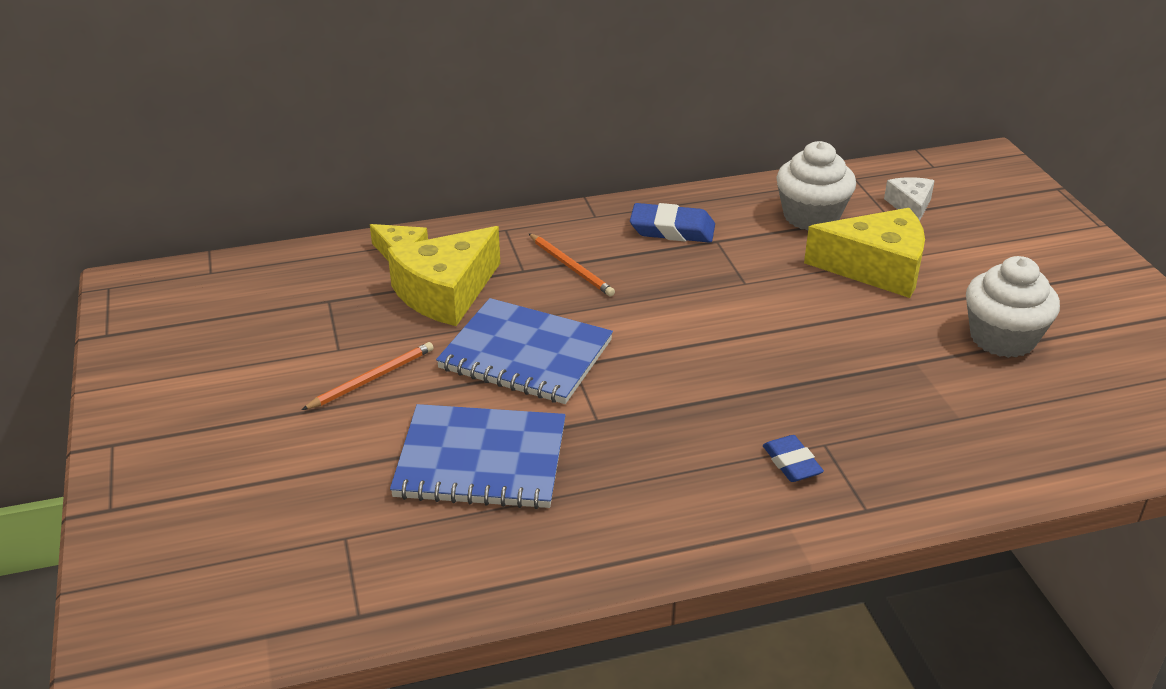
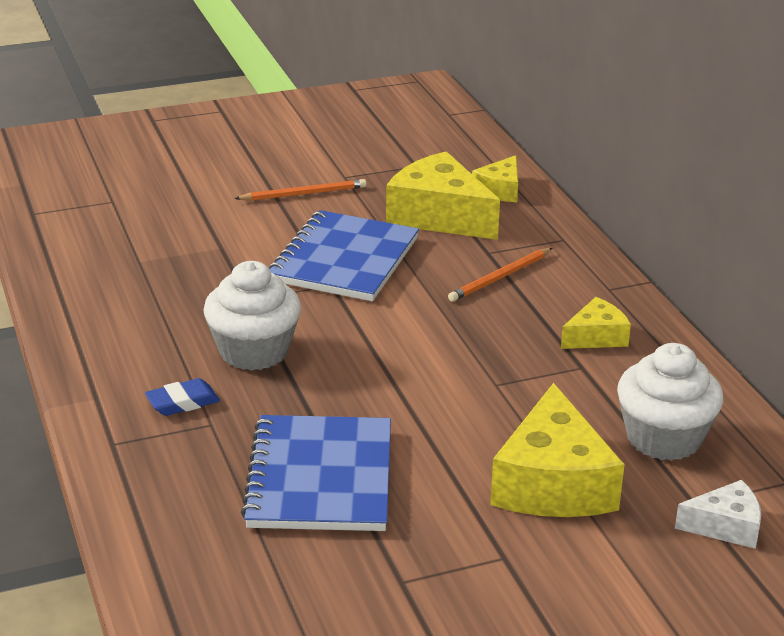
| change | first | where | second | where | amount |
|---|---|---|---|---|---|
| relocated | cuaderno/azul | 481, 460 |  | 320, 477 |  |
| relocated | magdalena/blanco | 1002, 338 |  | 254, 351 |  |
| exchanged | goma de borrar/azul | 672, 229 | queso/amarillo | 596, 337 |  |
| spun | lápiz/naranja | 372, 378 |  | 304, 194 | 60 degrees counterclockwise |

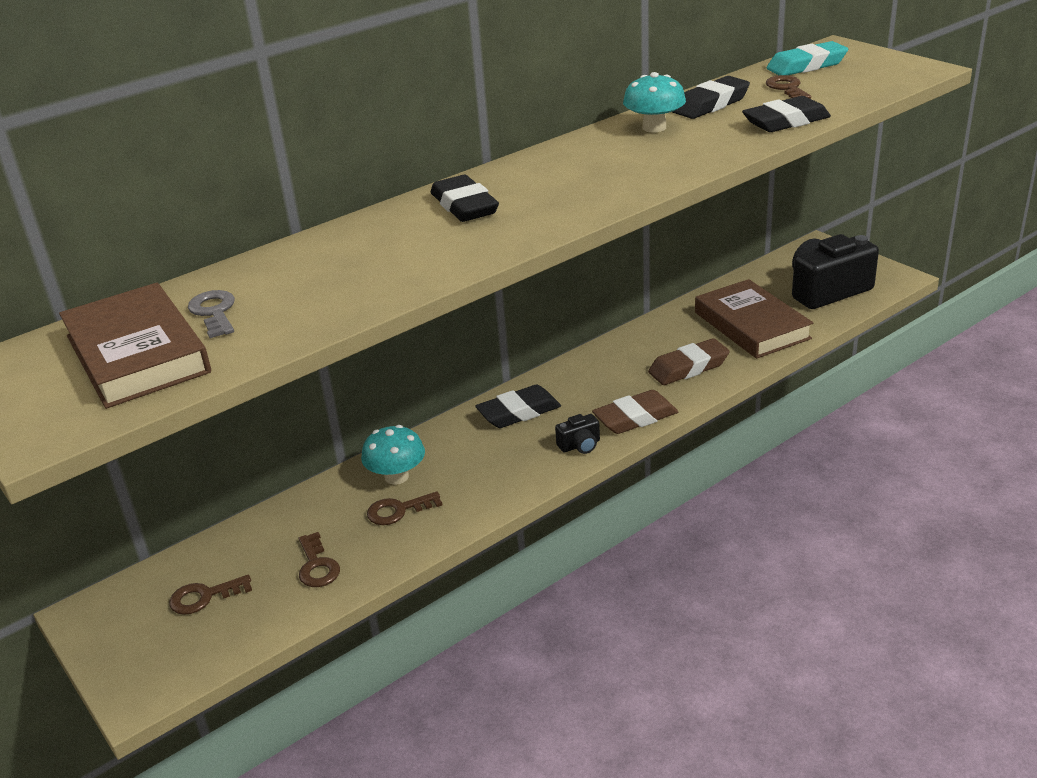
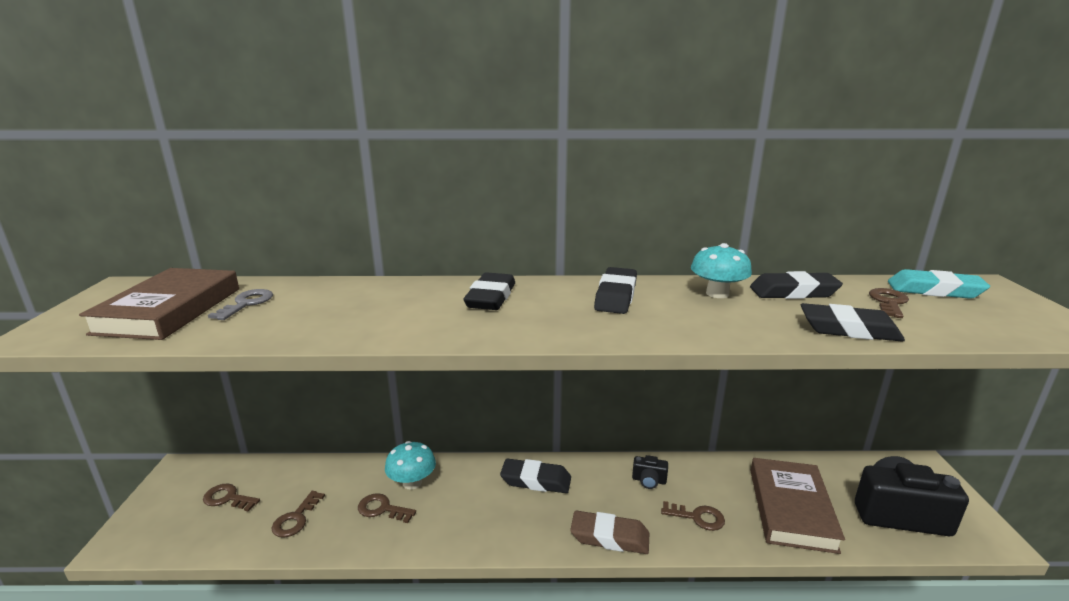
| change | first | where | second | where | amount |
|---|---|---|---|---|---|
| appeared |  |  | goma de borrar/negro | 616, 296 |  |
| relocated | cámara/negro | 580, 445 |  | 649, 480 |  |
| exchanged | goma de borrar/marrón | 688, 368 | llave/marrón | 697, 517 |  |

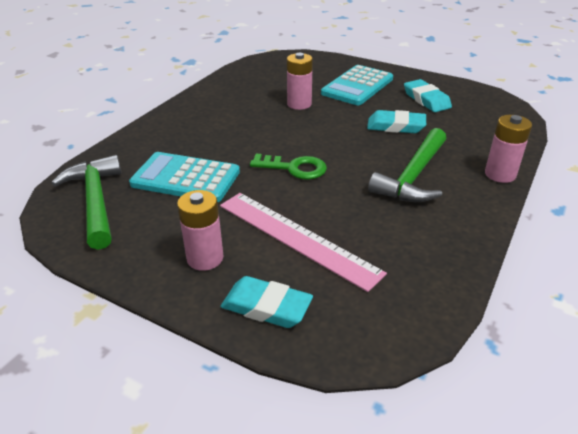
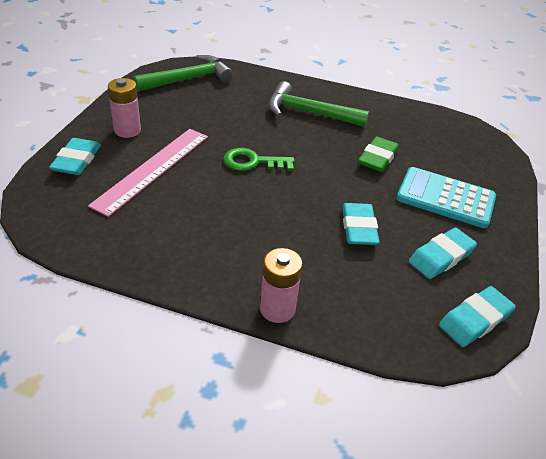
| change | first | where | second | where | amount |
|---|---|---|---|---|---|
| missing | calculadora/turquesa | 185, 178 |  |  |  |
| appeared |  |  | goma de borrar/turquesa | 475, 320 |  |
| relocated | martillo/verde | 413, 177 |  | 309, 112 |  |
| exchanged | pila/rosa | 299, 104 | goma de borrar/verde | 378, 158 |  |
| spun | llave/verde | 294, 168 |  | 253, 162 | 90 degrees clockwise |

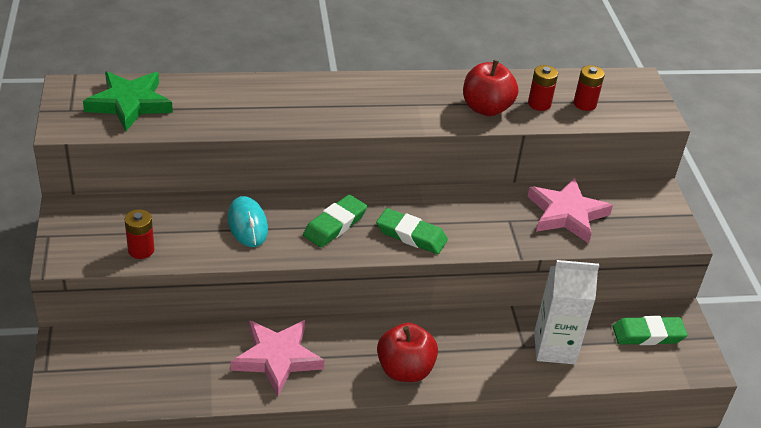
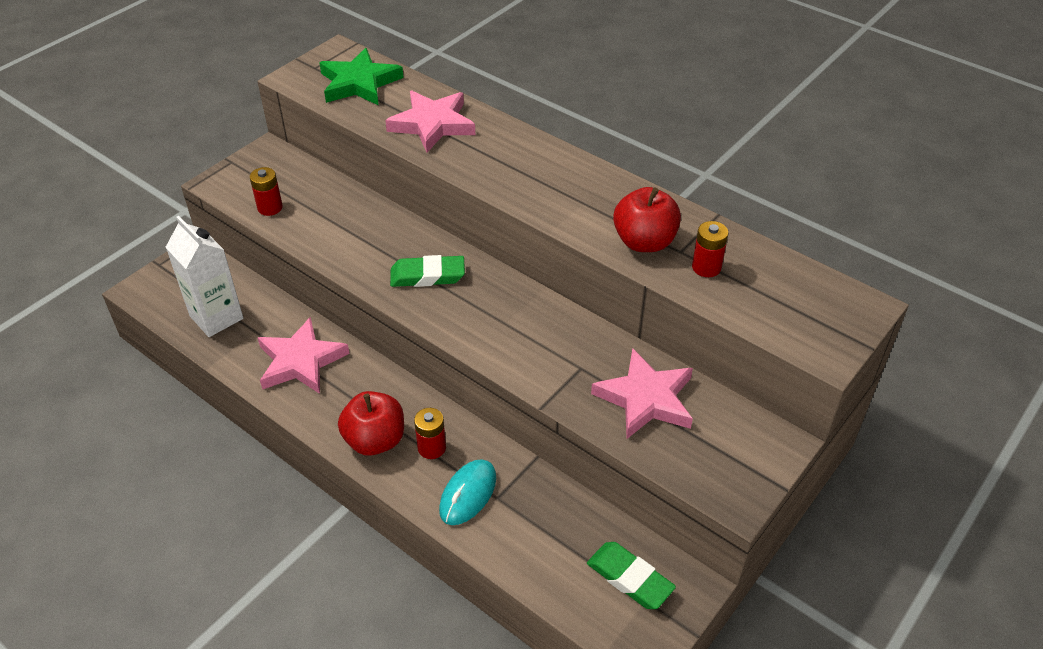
| change | first | where | second | where | amount |
|---|---|---|---|---|---|
| missing | goma de borrar/verde | 411, 235 |  |  |  |
| appeared |  |  | estrella/rosa | 432, 124 |  |
| relocated | ratón/turquesa | 247, 224 |  | 468, 494 |  |
| relocated | cartón de leche/blanco | 554, 348 |  | 216, 317 |  |
| relocated | pila/rojo | 584, 104 |  | 432, 448 |  |

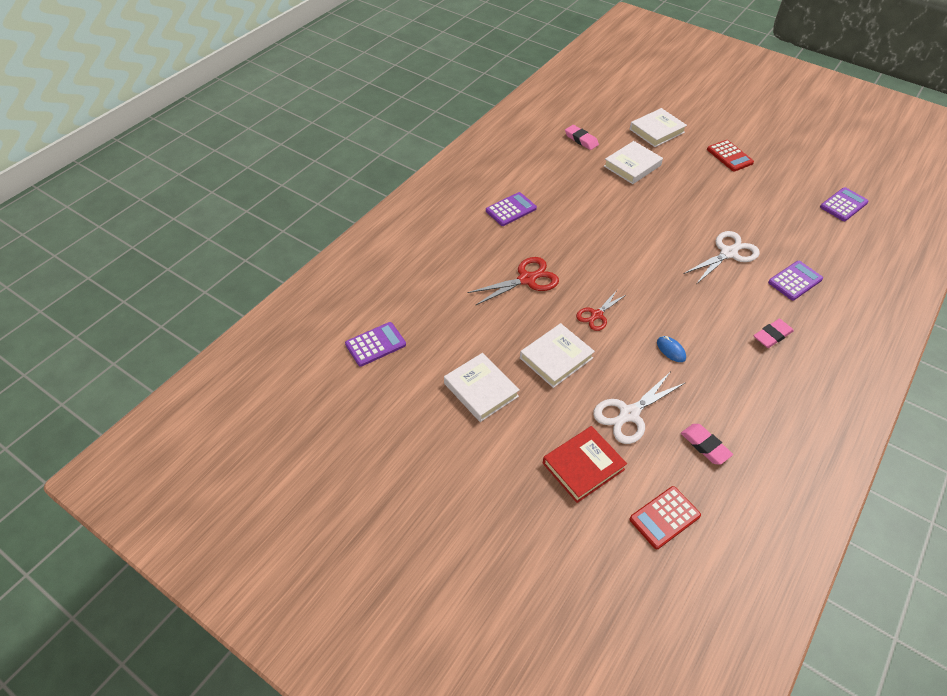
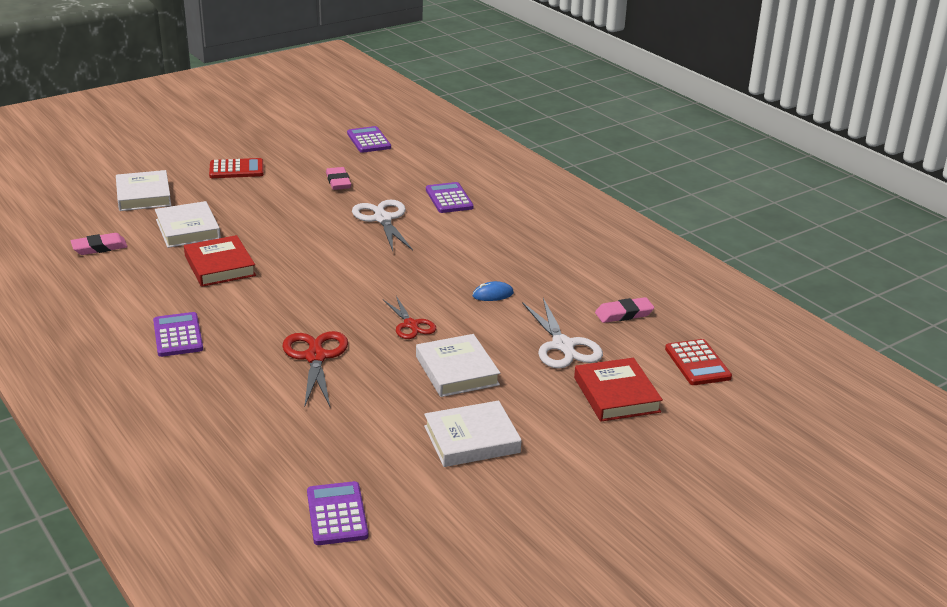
| change | first | where | second | where | amount |
|---|---|---|---|---|---|
| appeared |  |  | libro/rojo | 220, 266 |  |
| relocated | goma de borrar/rosa | 772, 335 |  | 338, 182 |  |

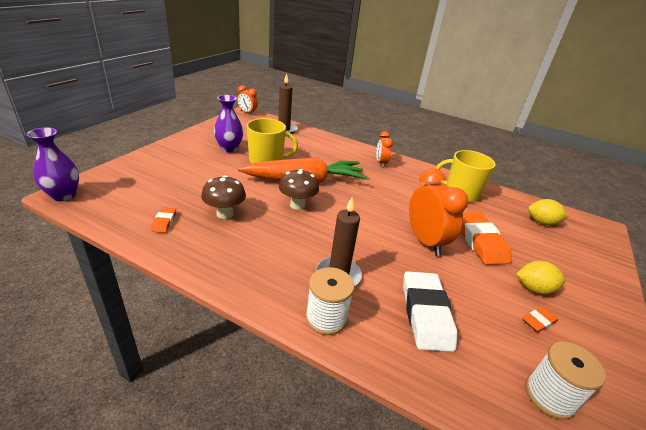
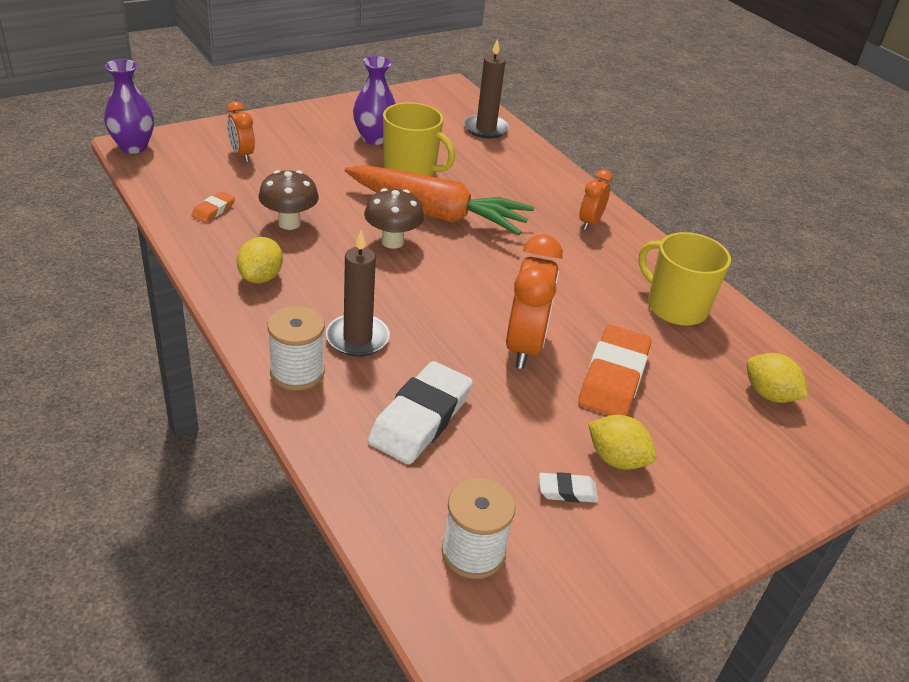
| change | first | where | second | where | amount |
|---|---|---|---|---|---|
| appeared |  |  | limón/amarillo | 261, 277 |  |
| relocated | despertador/naranja | 247, 113 |  | 242, 155 |  |
| colour | goma de borrar/naranja | 538, 321 | goma de borrar/blanco | 567, 491 |  |

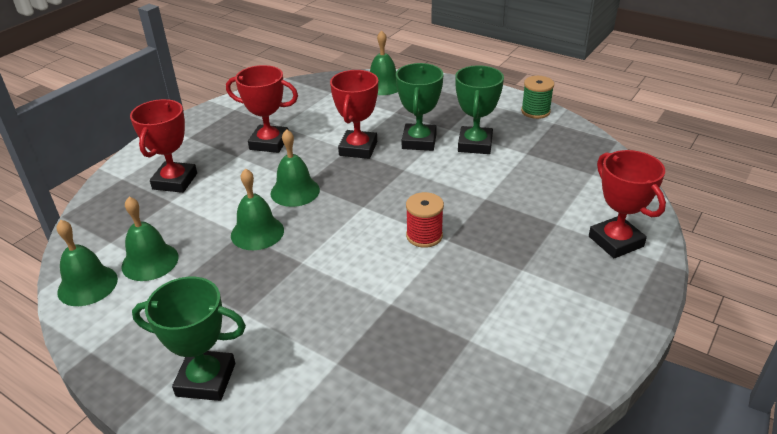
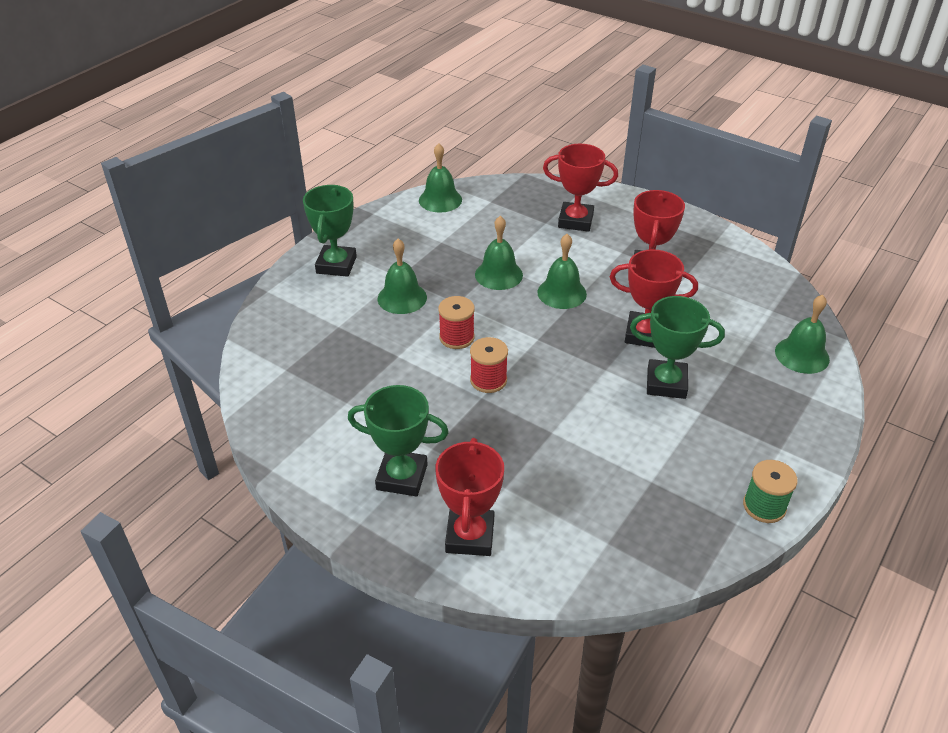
| change | first | where | second | where | amount |
|---|---|---|---|---|---|
| appeared |  |  | carrete/rojo | 457, 337 |  |
| relocated | campana/verde | 150, 261 |  | 402, 298 |  |
| relocated | trofeo/verde | 475, 144 |  | 402, 477 |  |
| spun | trofeo/rojo | 615, 241 |  | 470, 536 | 60 degrees counterclockwise |

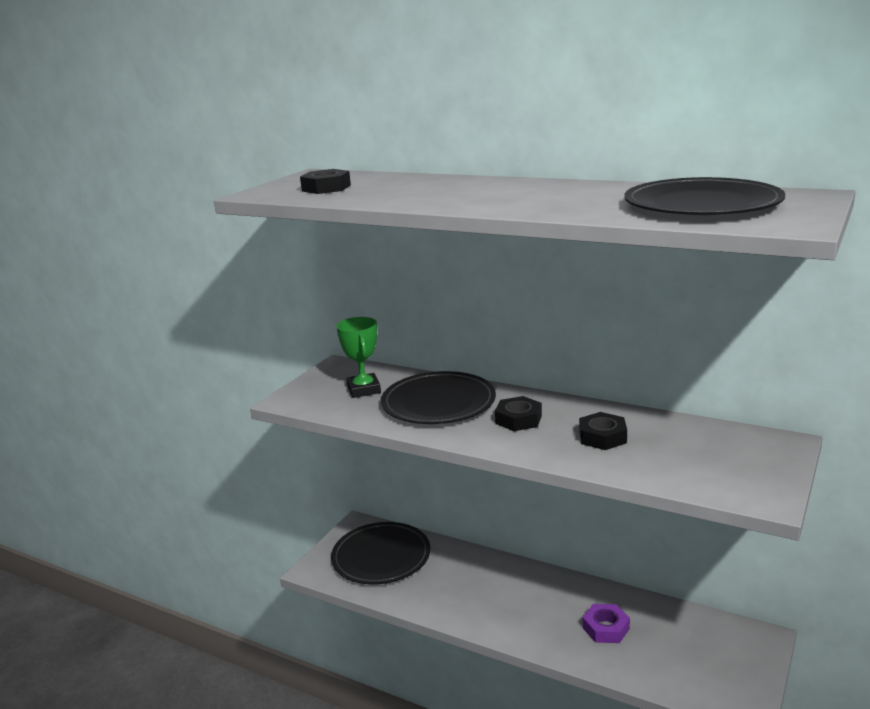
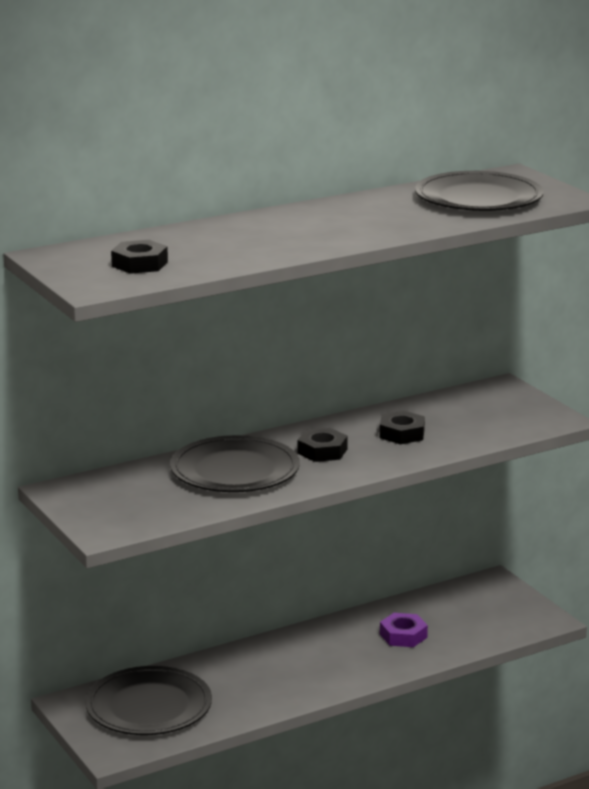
| change | first | where | second | where | amount |
|---|---|---|---|---|---|
| missing | trofeo/verde | 364, 389 |  |  |  |

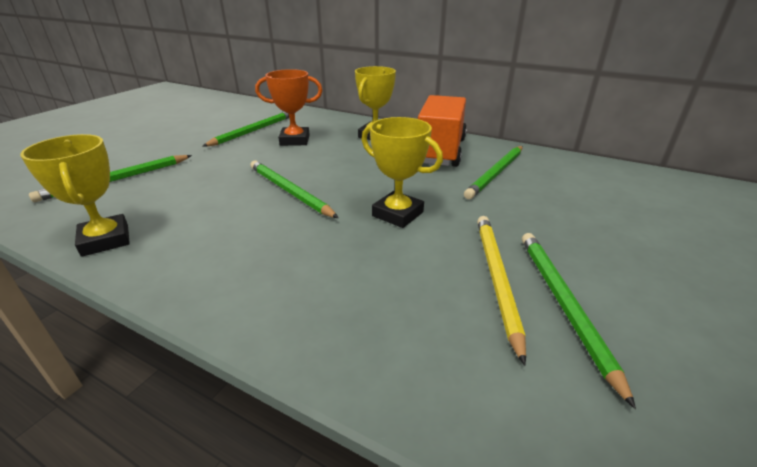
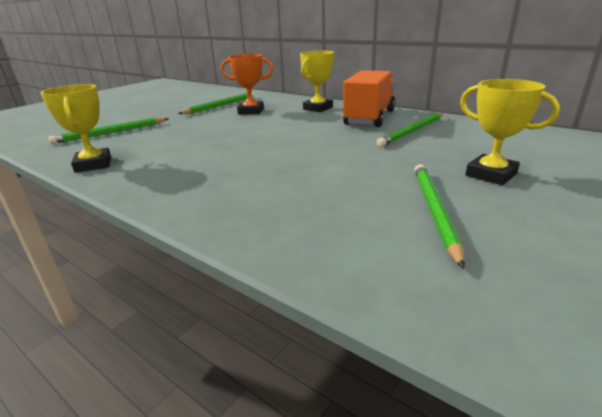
| change | first | where | second | where | amount |
|---|---|---|---|---|---|
| missing | lápiz/verde | 289, 191 |  |  |  |
| missing | lápiz/amarillo | 496, 278 |  |  |  |
| relocated | trofeo/amarillo | 397, 214 |  | 491, 174 |  |

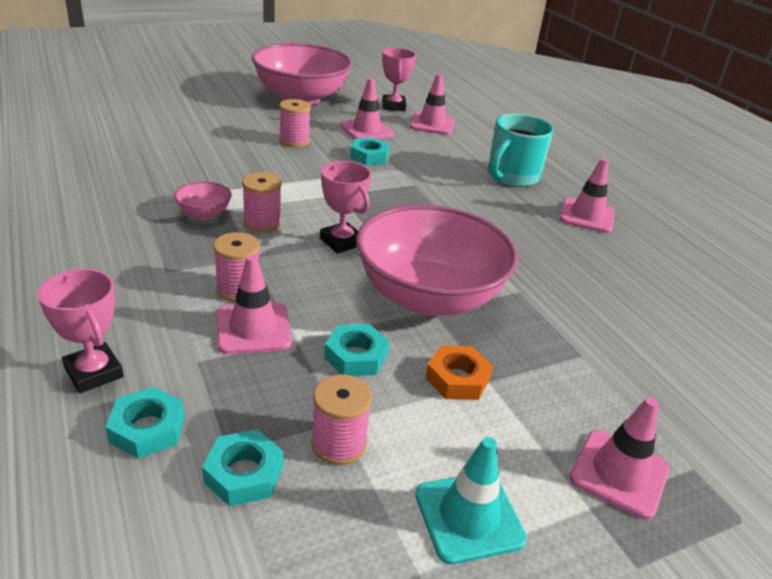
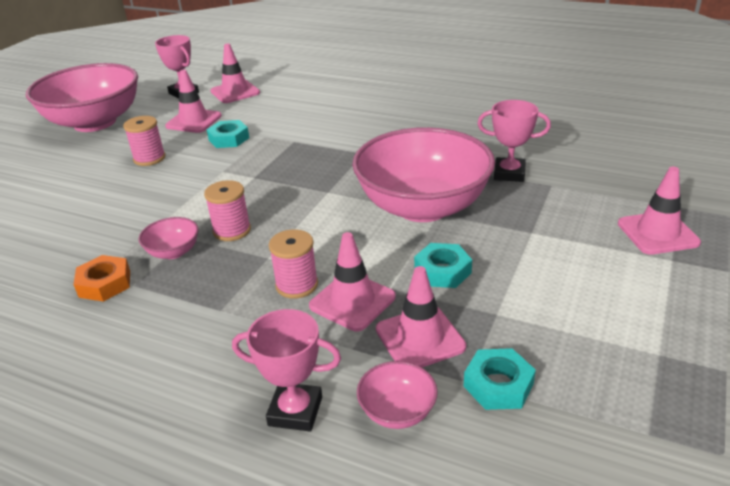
| change | first | where | second | where | amount |
|---|---|---|---|---|---|
| missing | carrete/rosa | 339, 444 |  |  |  |
| missing | cono de tráfico/turquesa | 469, 517 |  |  |  |
| missing | taza/turquesa | 512, 176 |  |  |  |
| relocated | trofeo/rosa | 341, 242 |  | 509, 173 |  |
| relocated | tuerca/naranja | 457, 379 |  | 105, 284 |  |
| relocated | cono de tráfico/rosa | 587, 216 |  | 420, 338 |  |
| exchanged | tuerca/turquesa | 147, 429 | cuenco/rosa | 397, 411 |  |

